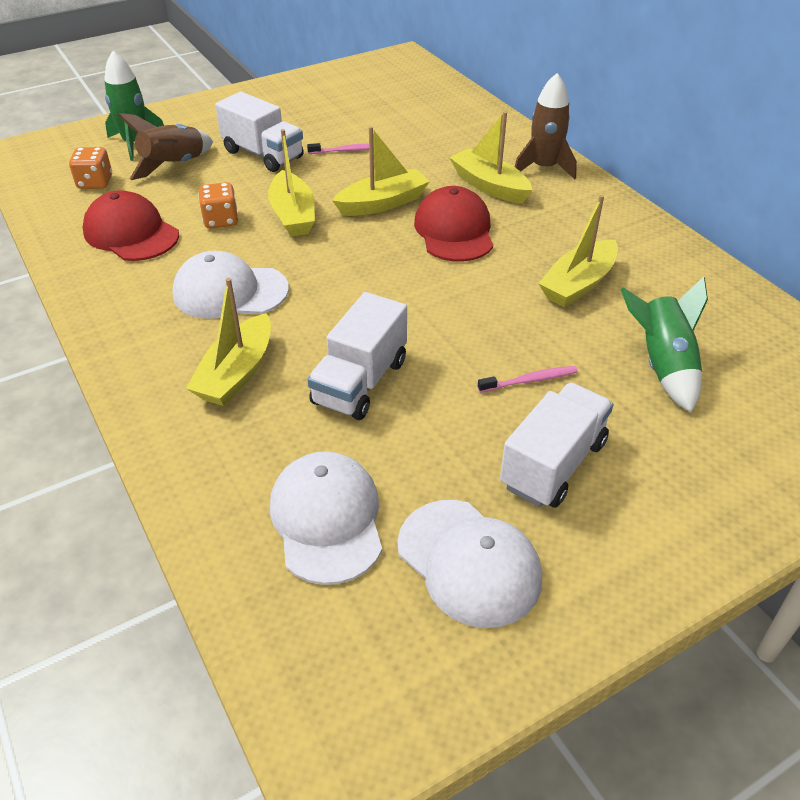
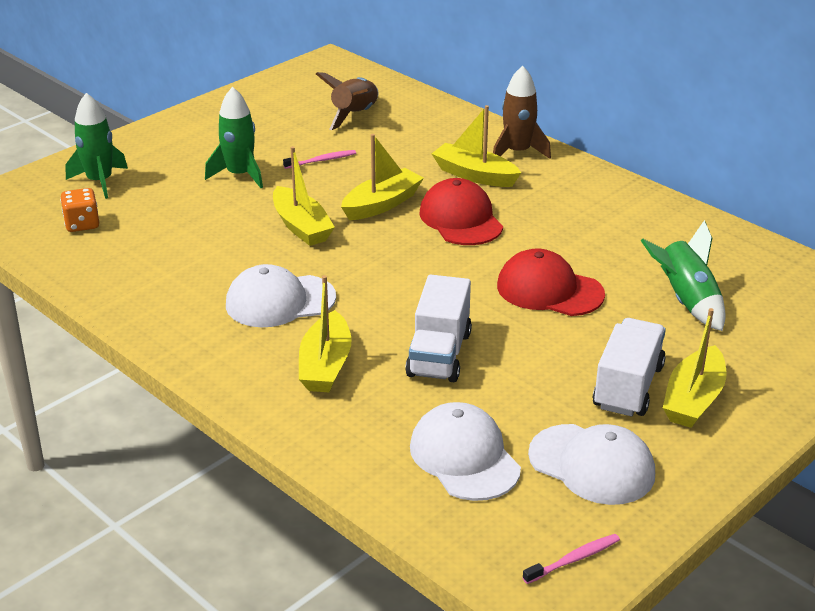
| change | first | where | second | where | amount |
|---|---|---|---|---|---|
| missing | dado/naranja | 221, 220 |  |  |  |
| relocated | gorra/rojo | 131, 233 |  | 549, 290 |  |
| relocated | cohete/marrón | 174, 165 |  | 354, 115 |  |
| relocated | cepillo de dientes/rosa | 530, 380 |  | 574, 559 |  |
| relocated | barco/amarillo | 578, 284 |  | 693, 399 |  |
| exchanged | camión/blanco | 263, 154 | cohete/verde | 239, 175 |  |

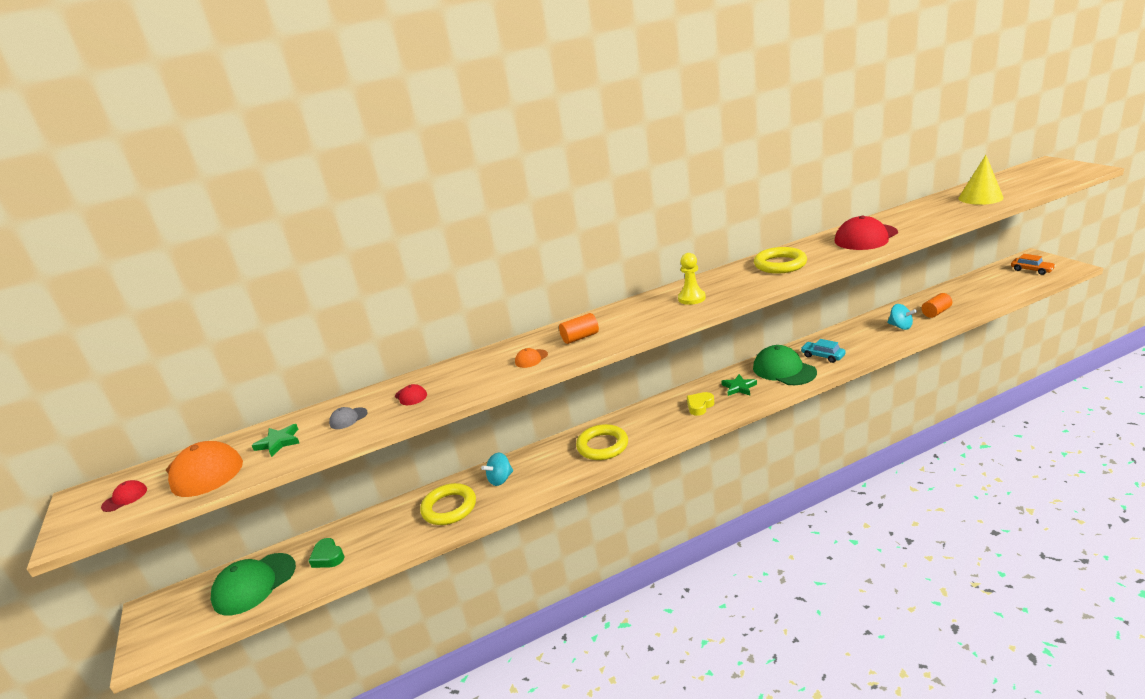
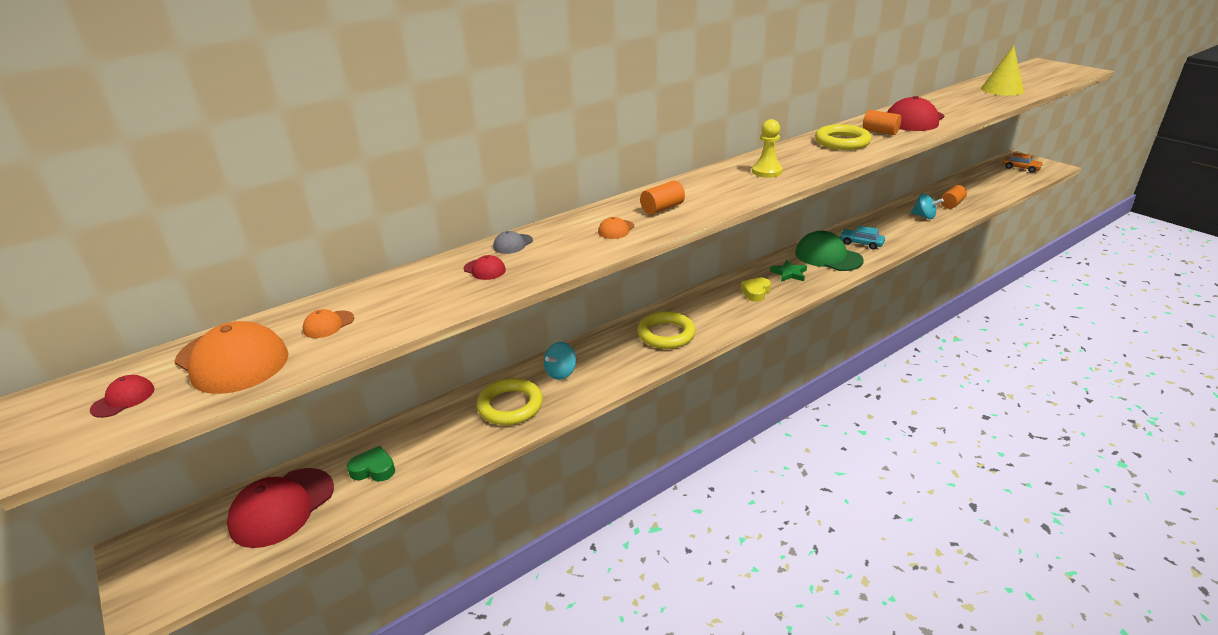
| change | first | where | second | where | amount |
|---|---|---|---|---|---|
| appeared |  |  | cilindro/naranja | 880, 132 |  |
| relocated | gorra/gris | 348, 418 |  | 513, 244 |  |
| exchanged | estrella/verde | 279, 442 | gorra/naranja | 328, 324 |  |
| colour | gorra/verde | 254, 584 | gorra/rojo | 282, 507 |  |
| spun | corazón/verde | 328, 557 |  | 373, 469 | 150 degrees clockwise |

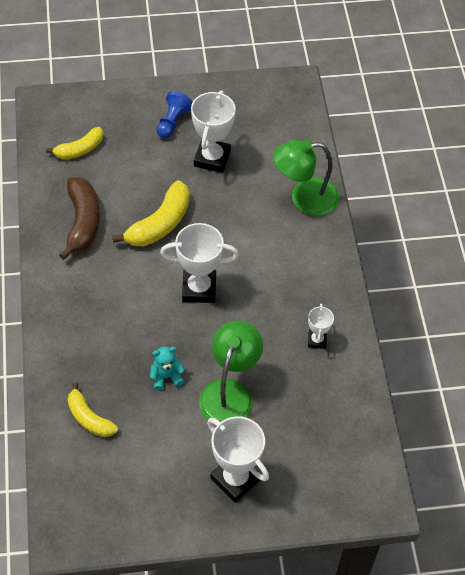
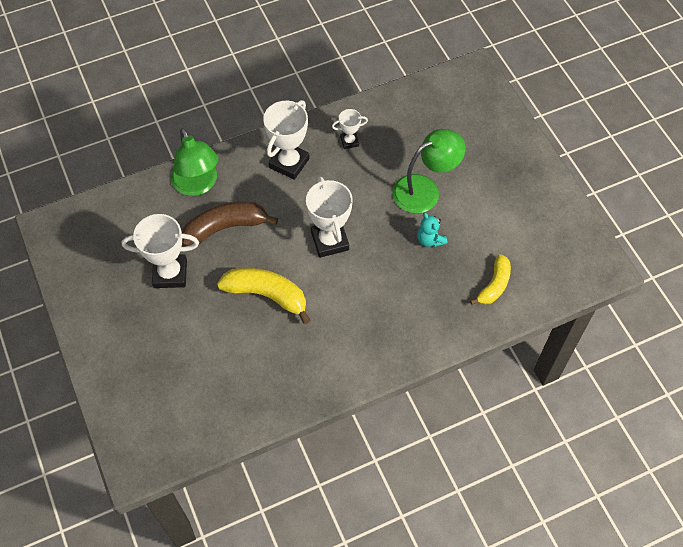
| change | first | where | second | where | amount |
|---|---|---|---|---|---|
| missing | plátano/amarillo | 79, 149 |  |  |  |
| missing | peón/azul | 173, 122 |  |  |  |
| relocated | plátano/marrón | 82, 222 |  | 225, 227 |  |
| relocated | trofeo/blanco | 235, 479 |  | 289, 163 |  |
| spun | lámpara/verde | 230, 392 |  | 425, 189 | 150 degrees clockwise |

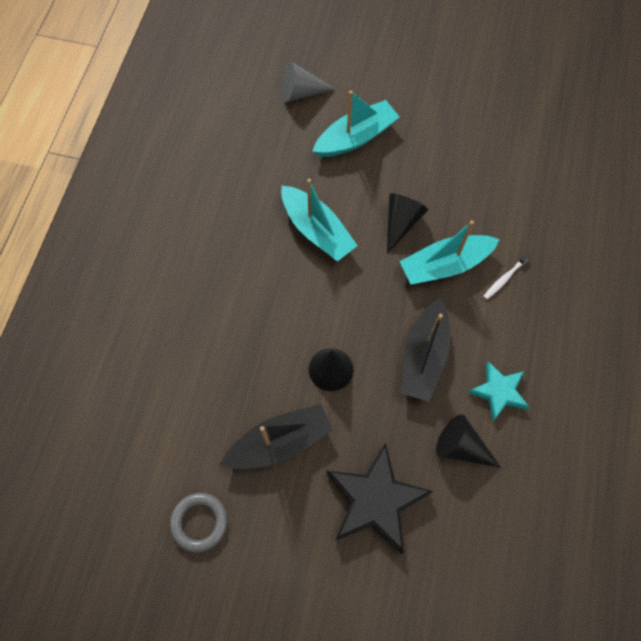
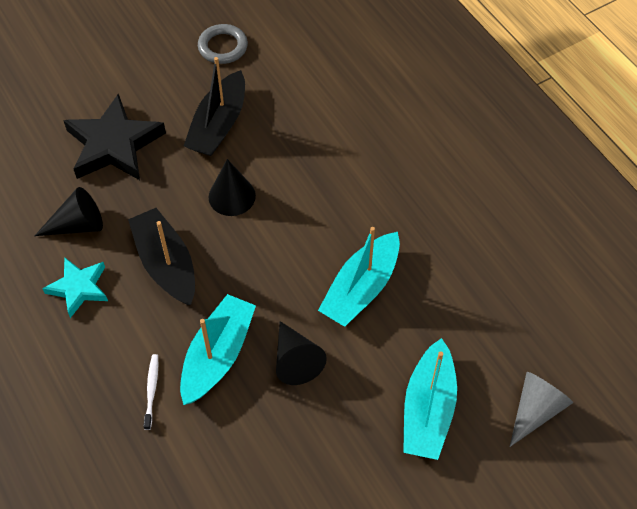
| change | first | where | second | where | amount |
|---|---|---|---|---|---|
| spun | barco/turquesa | 317, 230 |  | 361, 288 | 60 degrees counterclockwise |

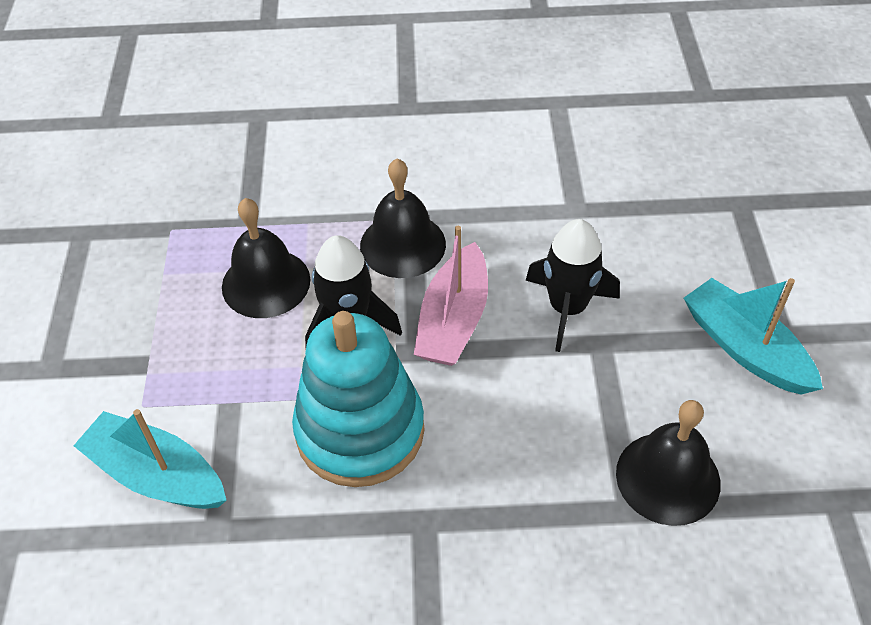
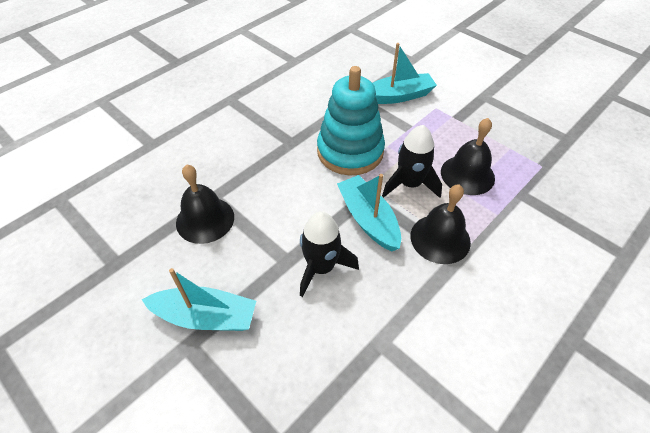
| change | first | where | second | where | amount |
|---|---|---|---|---|---|
| colour | barco/rosa | 453, 320 | barco/turquesa | 368, 219 |  |

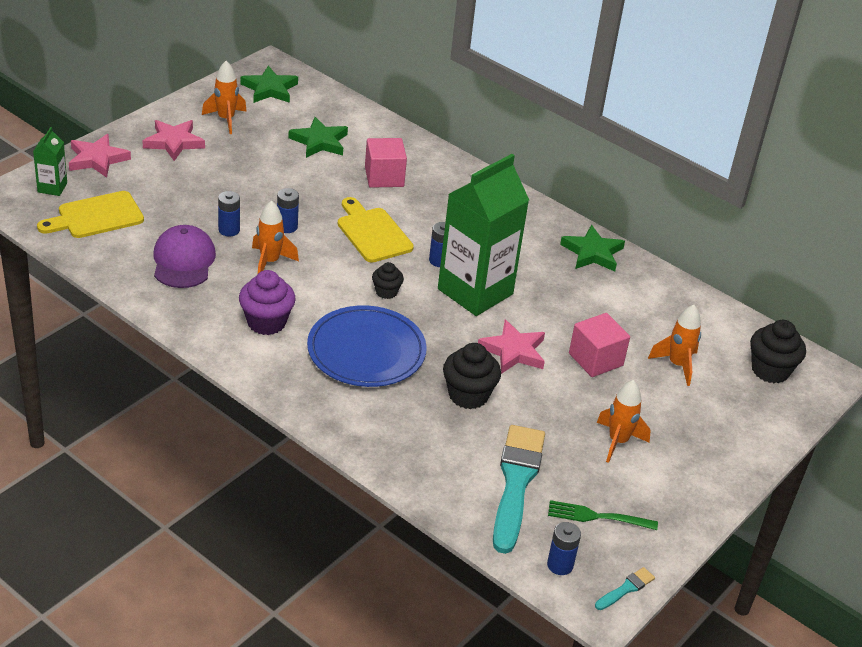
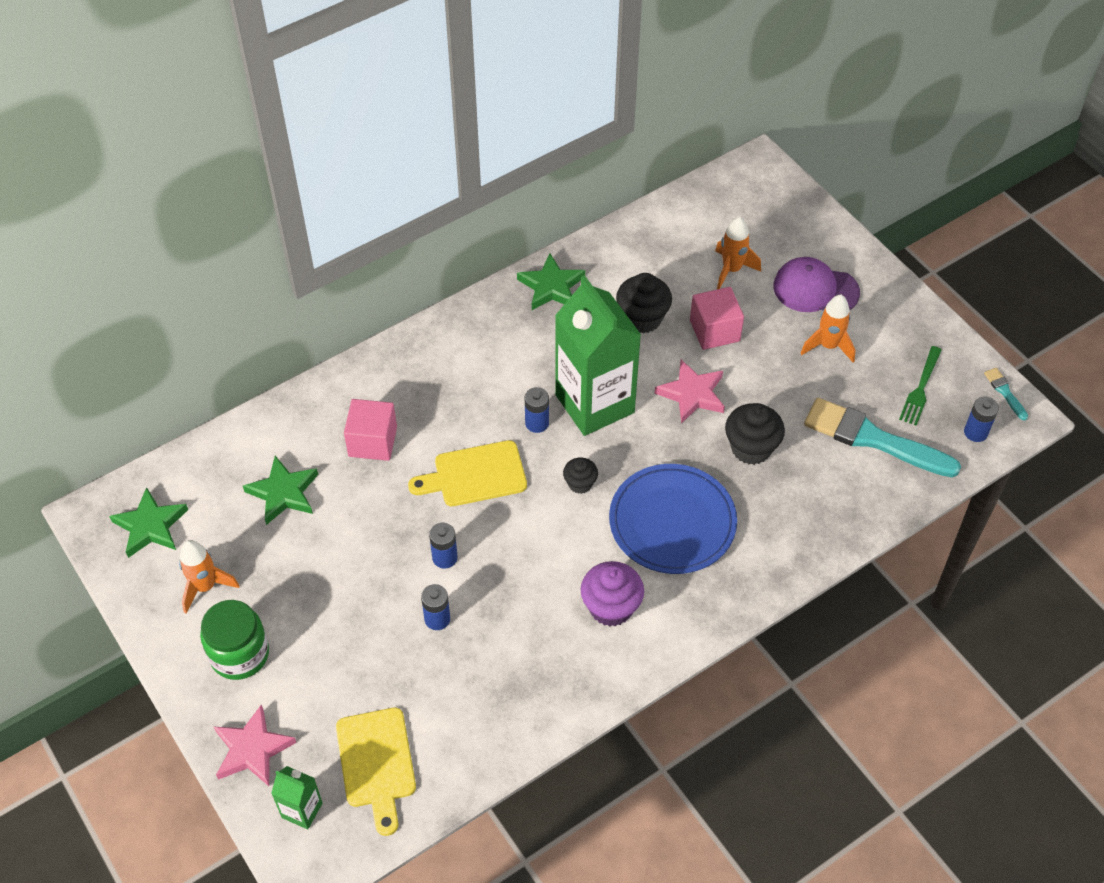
| change | first | where | second | where | amount |
|---|---|---|---|---|---|
| missing | cohete/naranja | 270, 262 |  |  |  |
| relocated | gorra/morado | 183, 261 |  | 815, 289 |  |
| relocated | magdalena/negro | 770, 370 |  | 642, 318 |  |
| exchanged | estrella/rosa | 174, 142 | tarro/verde | 239, 654 |  |

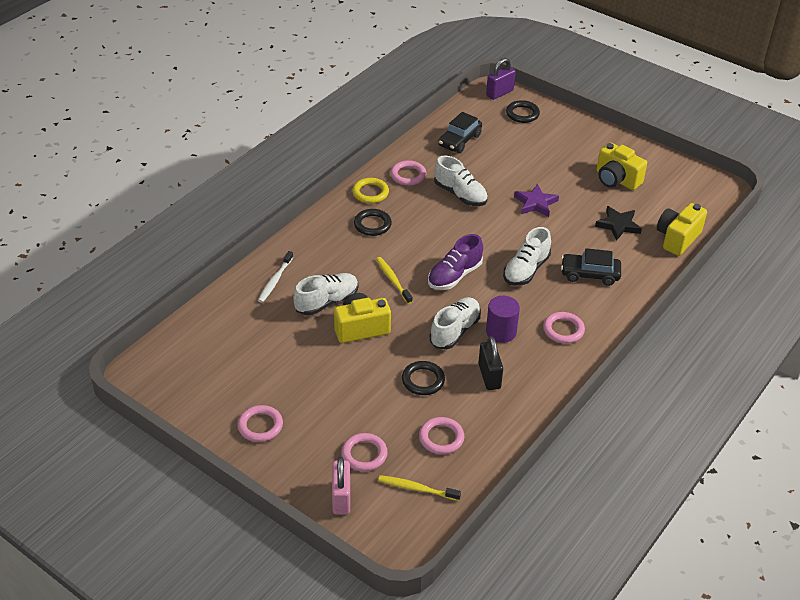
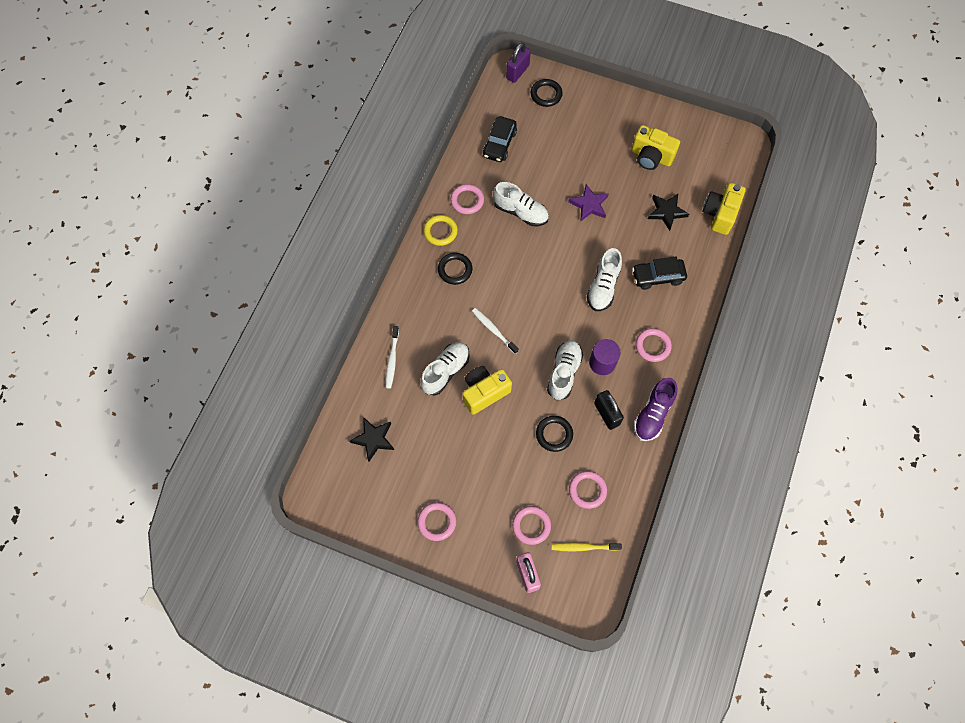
| change | first | where | second | where | amount |
|---|---|---|---|---|---|
| appeared |  |  | estrella/negro | 373, 439 |  |
| relocated | zapato/morado | 454, 276 |  | 653, 414 |  |
| colour | cepillo de dientes/amarillo | 393, 280 | cepillo de dientes/blanco | 494, 330 |  |

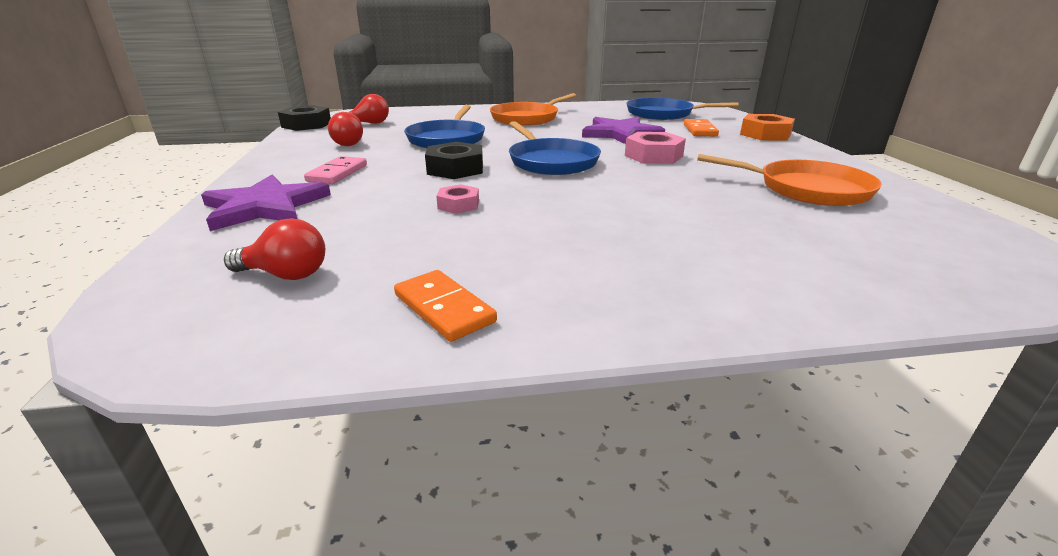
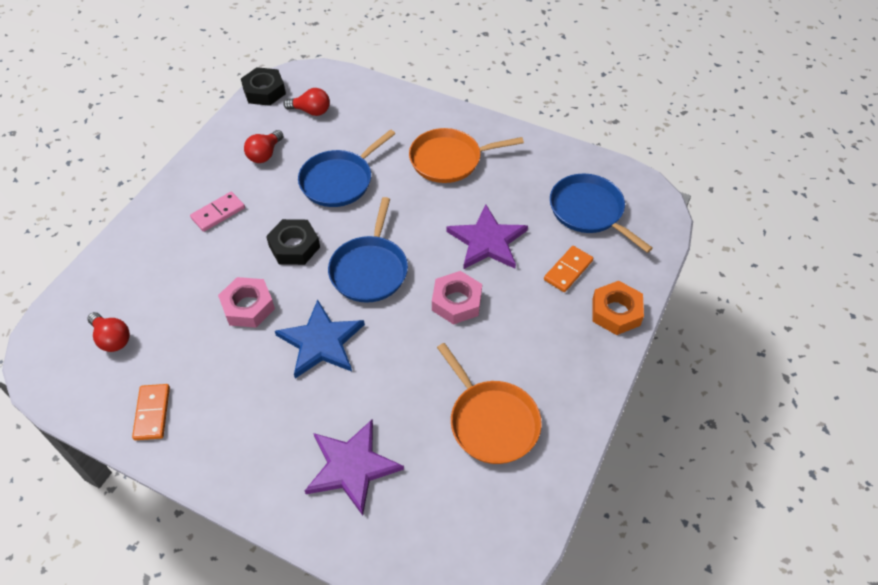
| change | first | where | second | where | amount |
|---|---|---|---|---|---|
| appeared |  |  | estrella/azul | 321, 342 |  |
| relocated | estrella/morado | 265, 206 |  | 352, 467 |  |
| size | tuerca/rosa | 458, 205 |  | 248, 307 | x1.67 |

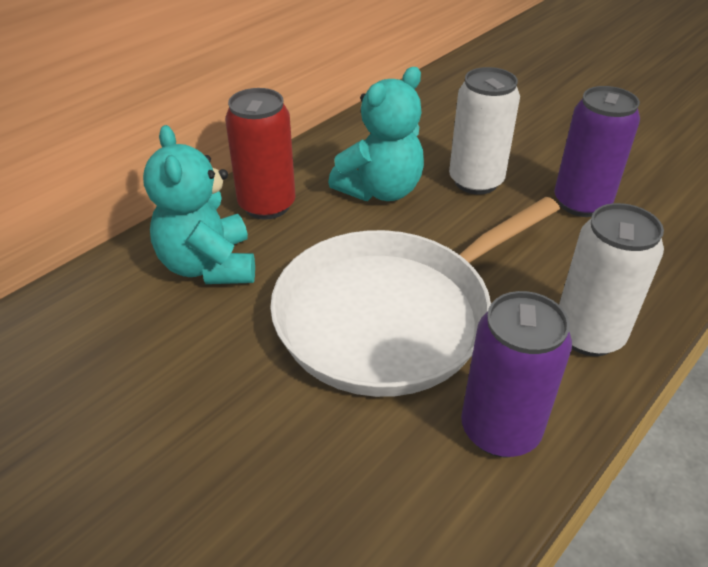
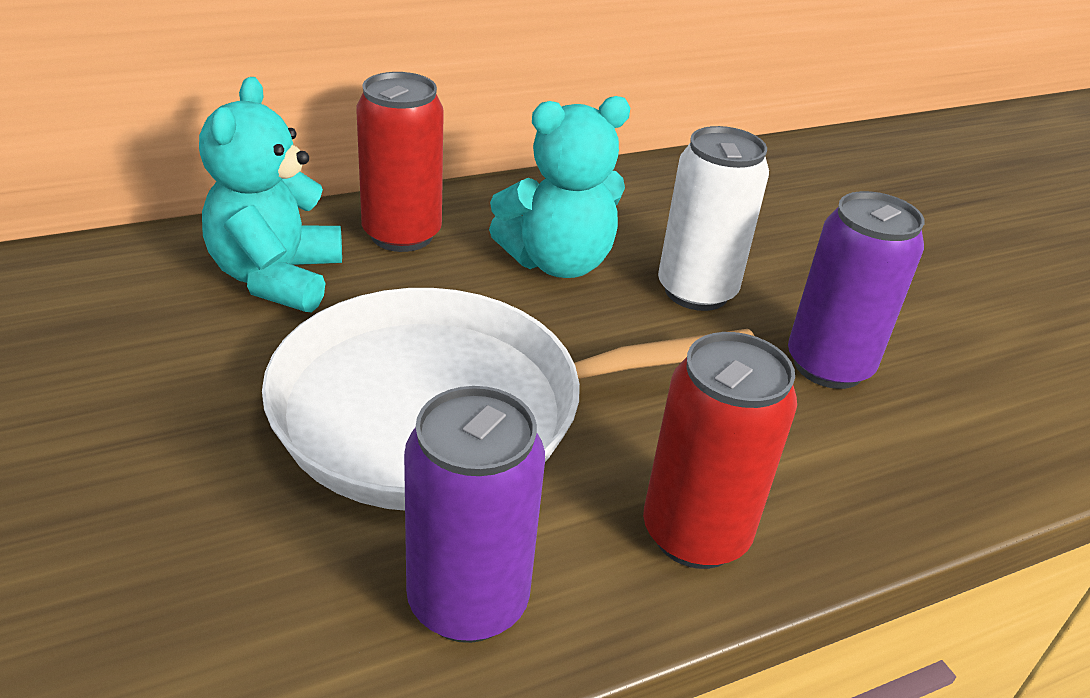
| change | first | where | second | where | amount |
|---|---|---|---|---|---|
| colour | lata/blanco | 588, 335 | lata/rojo | 695, 534 |  |

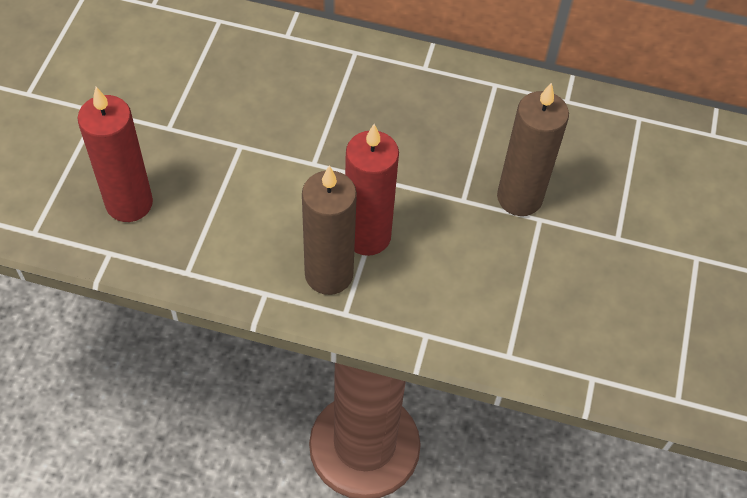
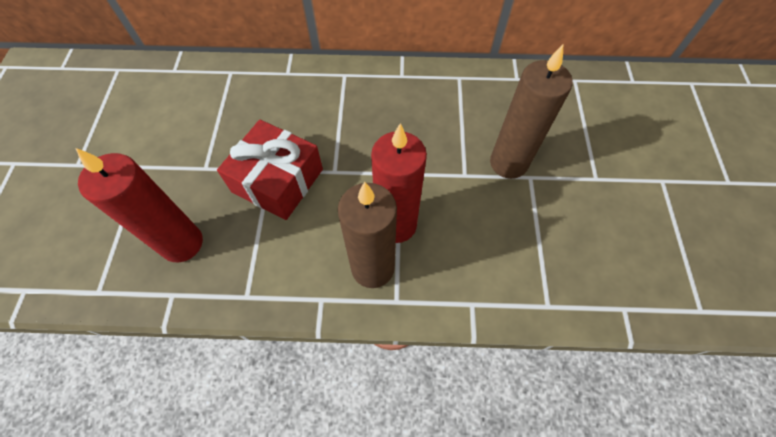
| change | first | where | second | where | amount |
|---|---|---|---|---|---|
| appeared |  |  | regalo/rojo | 277, 180 |  |

